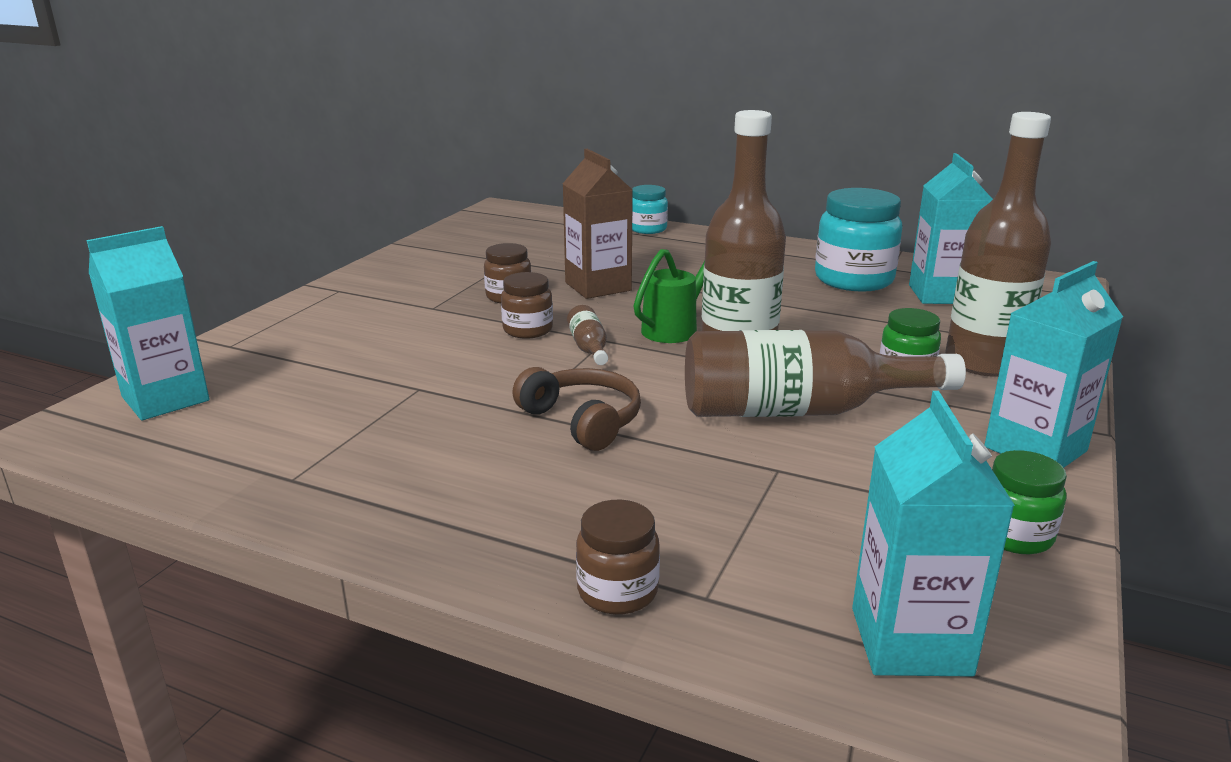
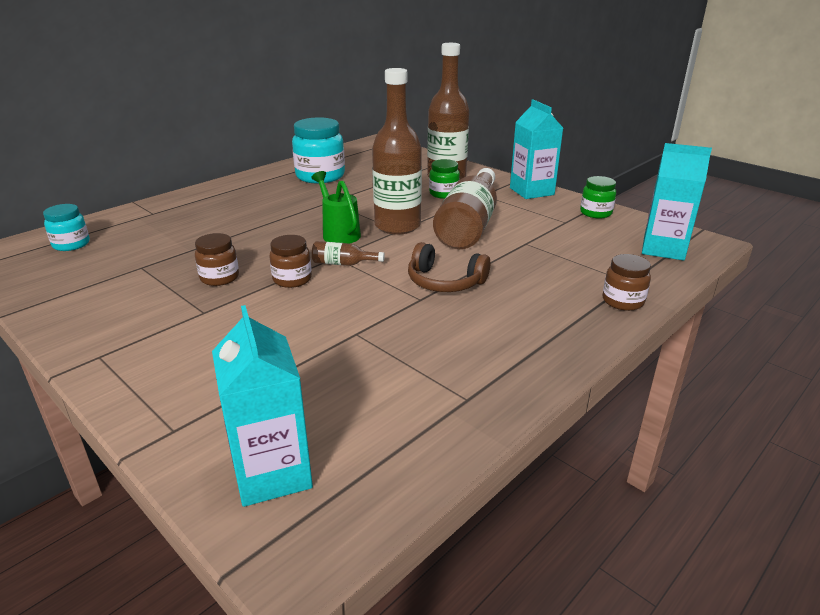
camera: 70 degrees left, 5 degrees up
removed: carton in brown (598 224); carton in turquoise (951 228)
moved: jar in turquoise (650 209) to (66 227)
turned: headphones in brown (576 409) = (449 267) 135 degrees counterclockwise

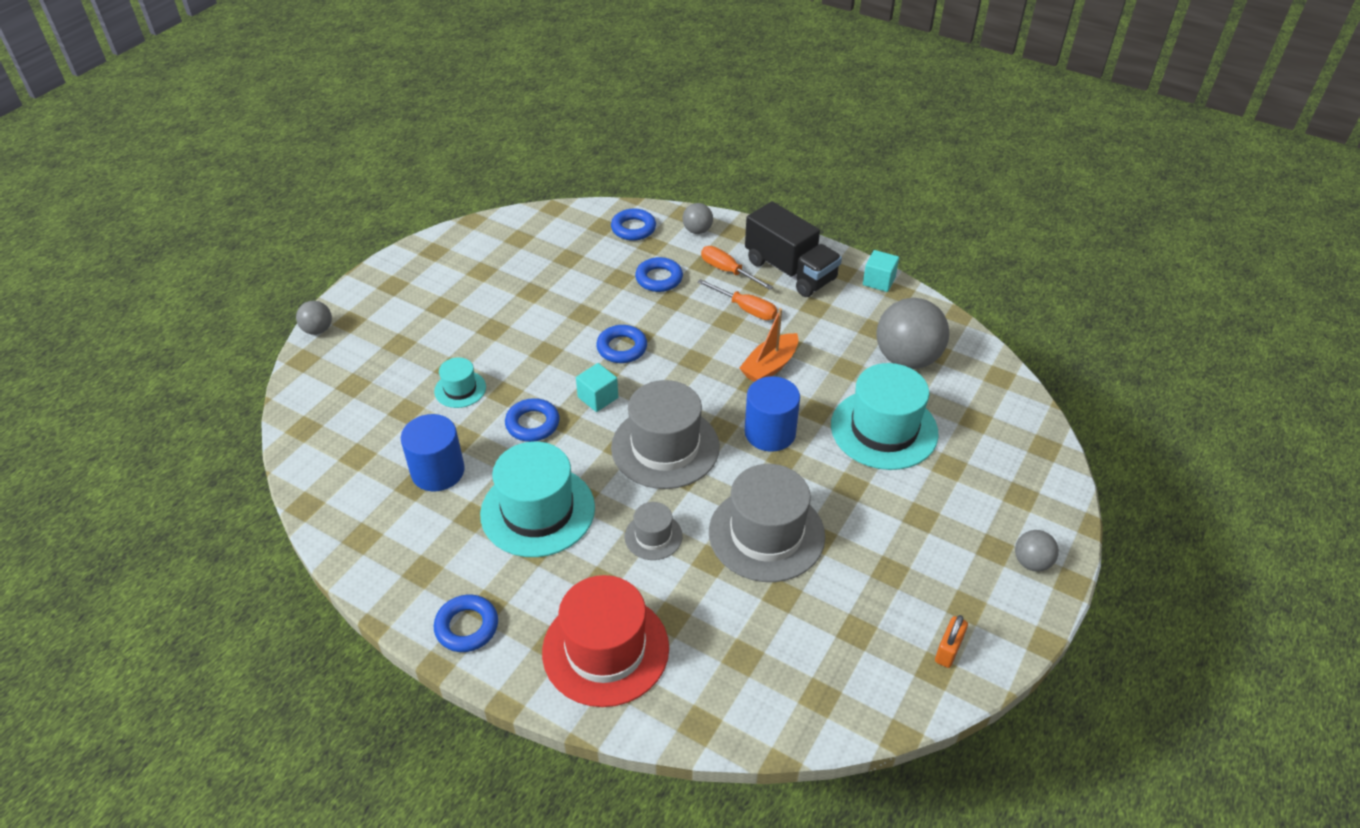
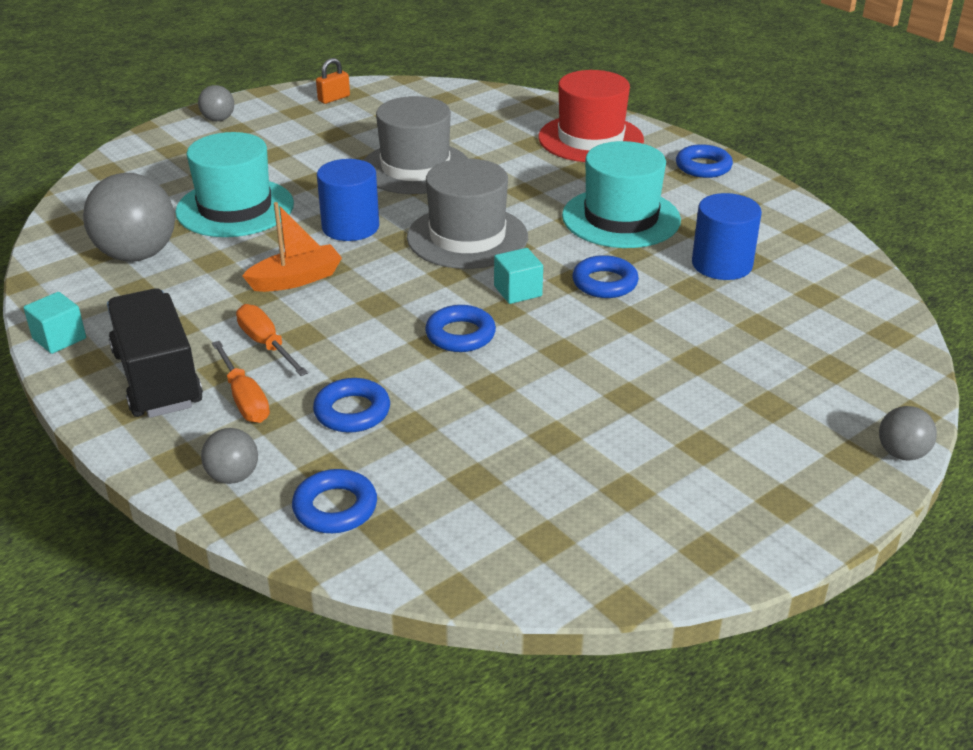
camera: 160 degrees left, 10 degrees down
removed: hat in turquoise (460 382); hat in grey (653 531)

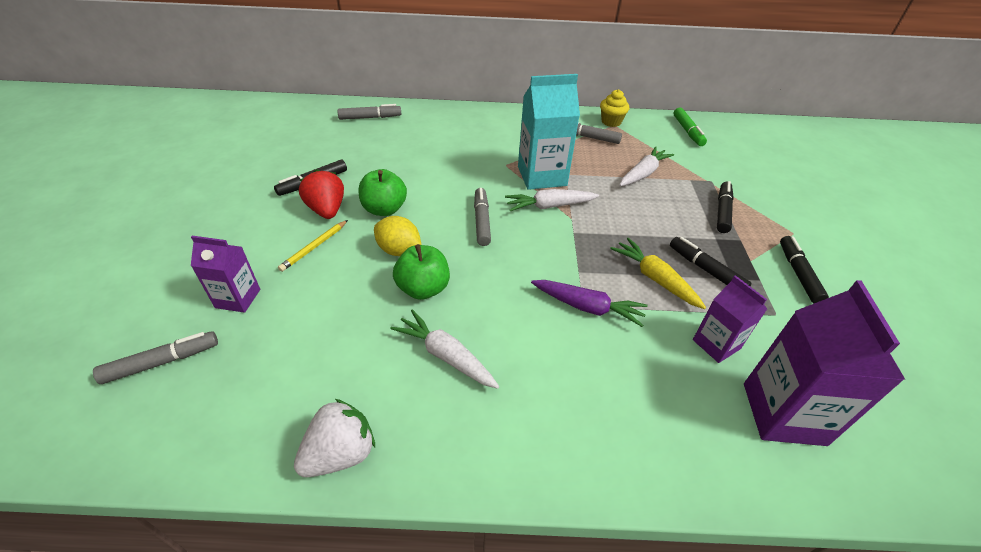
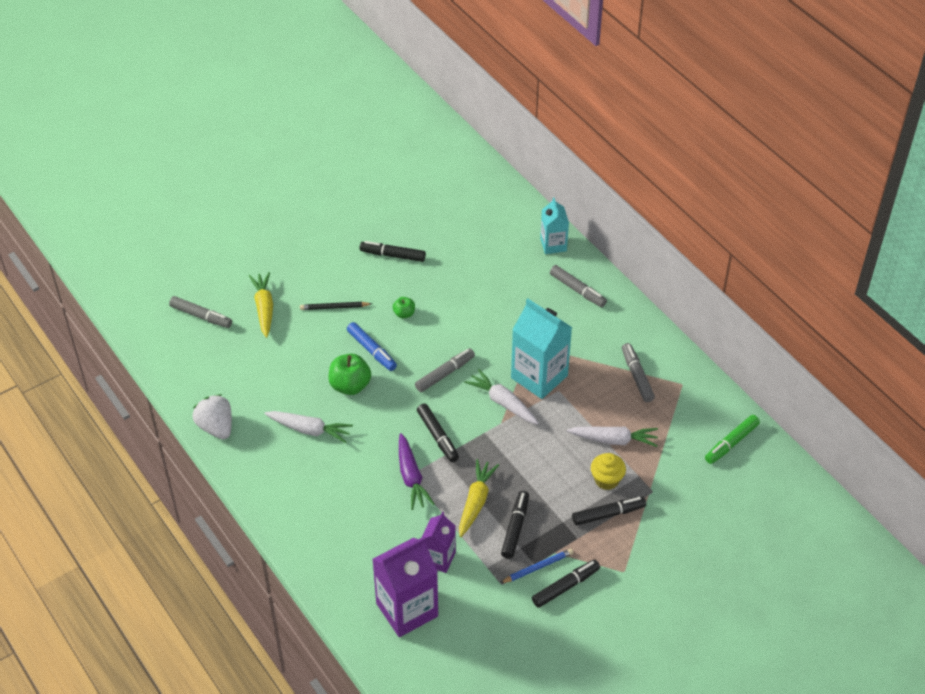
camera: 55 degrees right, 5 degrees up
removed: strawberry in red (321 194)
added: carton in turquoise (554 225); marker in black (438 433); pencil in blue (536 565)
moved: cupcake in yellow (614 108) to (608 471); marker in grey (369 112) to (578 286)
replaced: lemon in yellow (397 236) to marker in blue (372 346); carton in purple (225 274) to carrot in yellow (261 305)
recoloured: pencil in yellow (313 246) to pencil in black (336 306)
turned: carrot in white (444 349) = (308 427) 105 degrees clockwise; strawberry in white (334 438) = (212 417) 135 degrees counterclockwise
resized: apple in green (383 192) = (404 307) x0.55

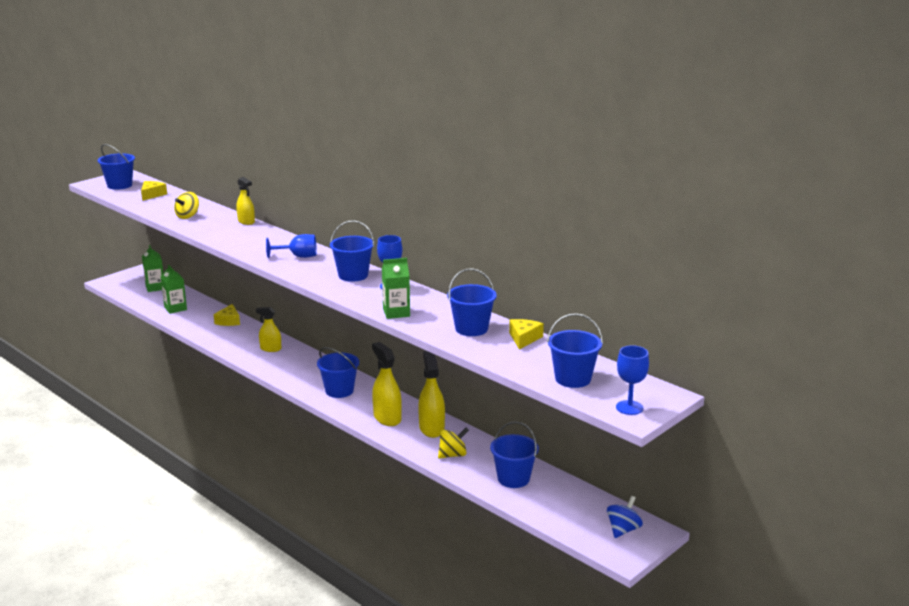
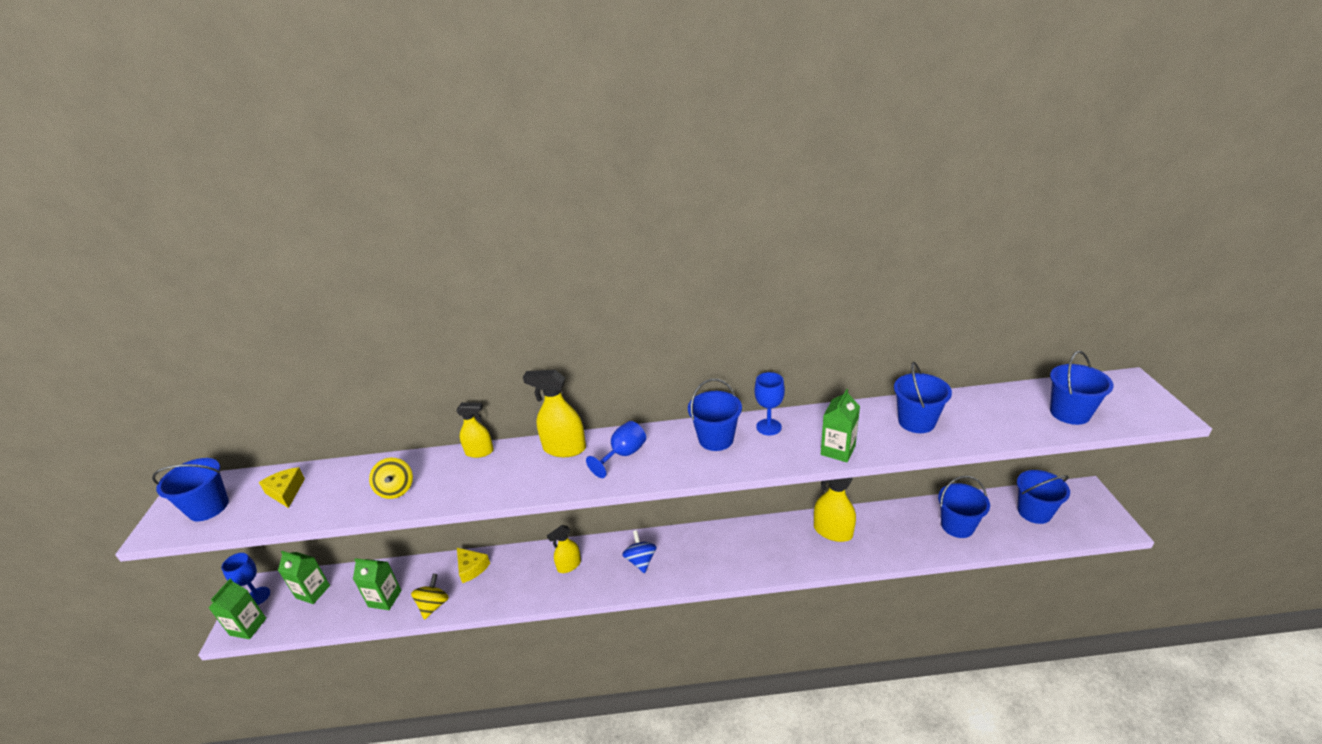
camera: 45 degrees left, 10 degrees up
removed: cheese in yellow (526 334)
added: carton in green (237 609)
moved: spray bottle in yellow (387 384) to (554 413); goblet in blue (632 380) to (245 579); bucket in blue (338 372) to (1043 497); spinning top in yellow (453 443) to (430 597); spinning top in blue (625 517) to (639 551)

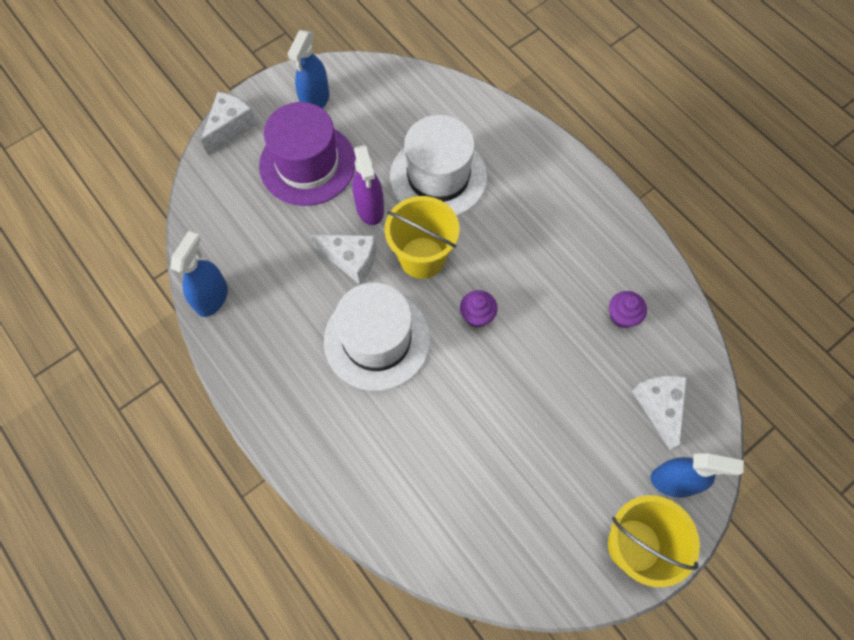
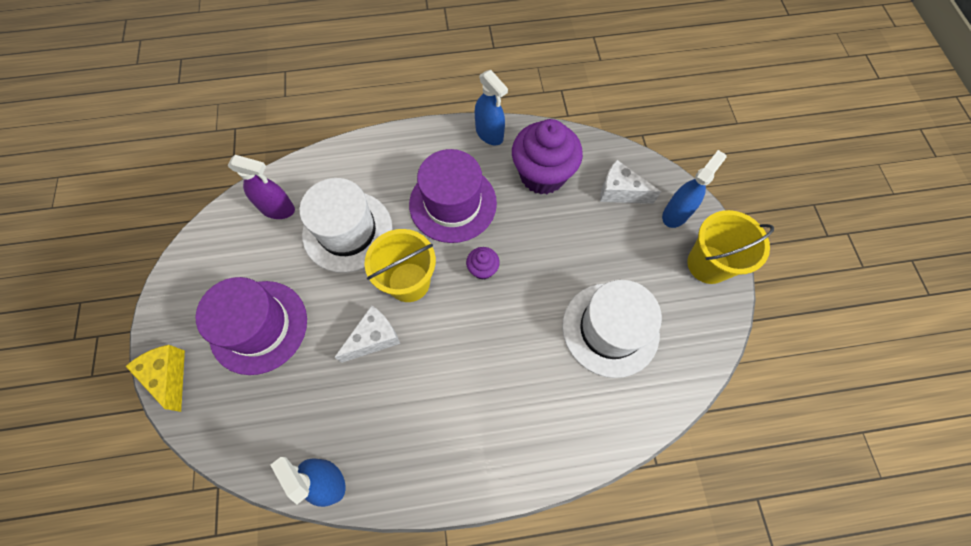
camera: 60 degrees left, 0 degrees up
added: hat in purple (453 196)
moved: spray bottle in blue (308 69) to (491 108); spray bottle in purple (368 185) to (261 187); hat in white (377 337) to (612 329)
recoloured: cheese in white (229 123) to cheese in yellow (155 378)
resized: cupcake in purple (628 309) = (547 156) x2.21

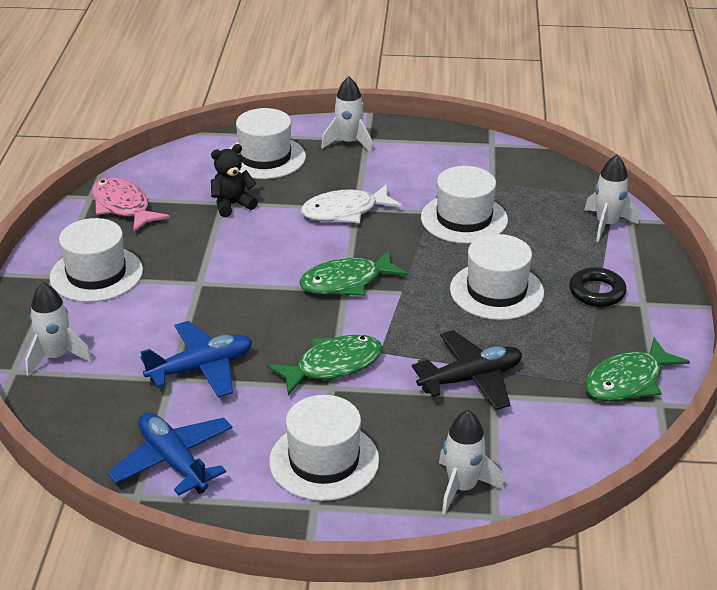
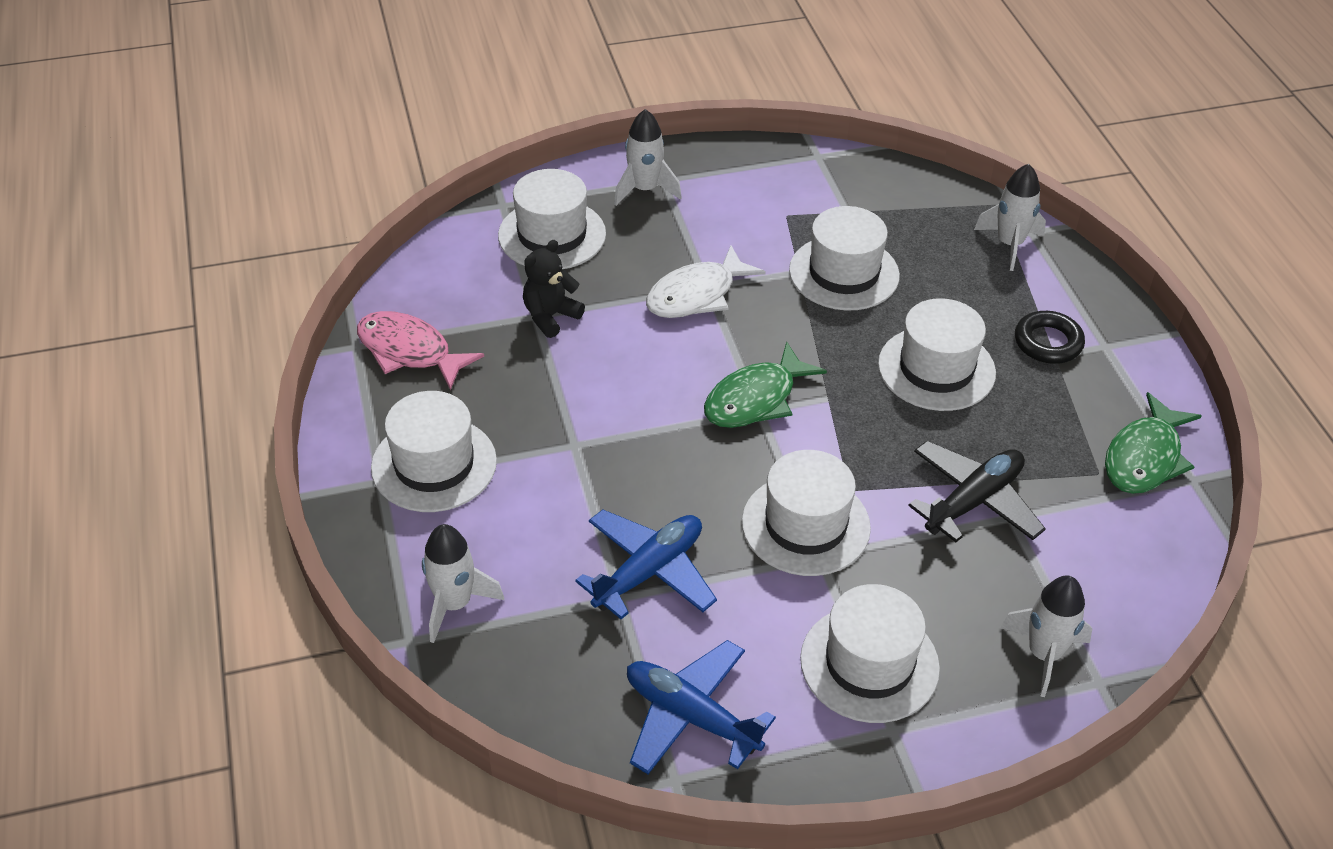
camera: 20 degrees left, 10 degrees up
replaced: fish in green (325 365) to hat in white (806 513)

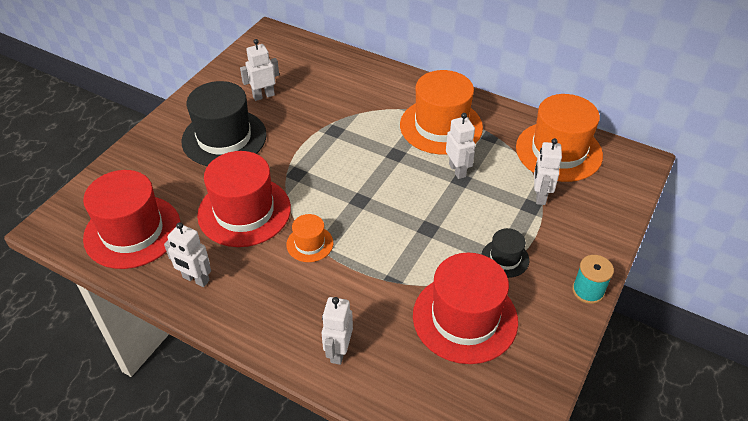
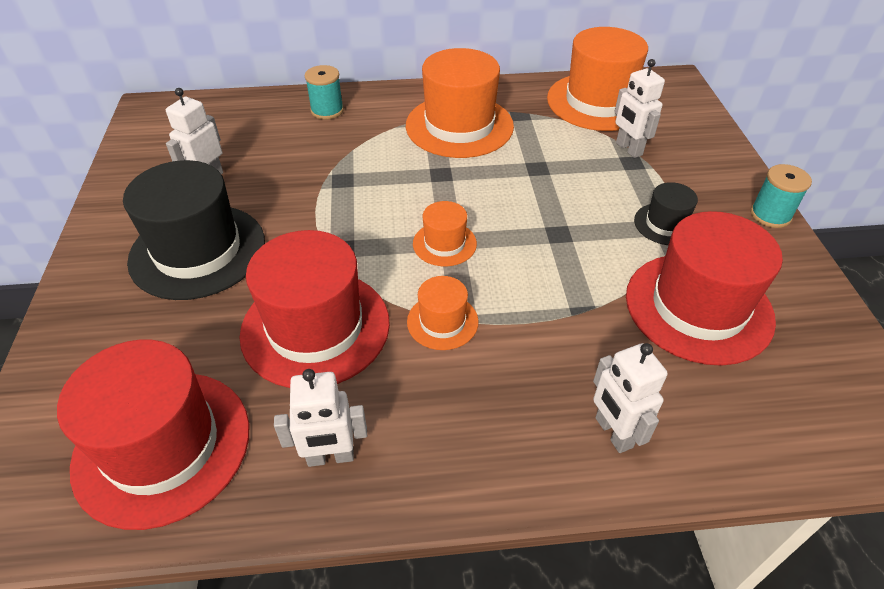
camera: 35 degrees left, 0 degrees up
removed: robot in white (460 146)
added: spool in turquoise (324 92); hat in orange (445 233)

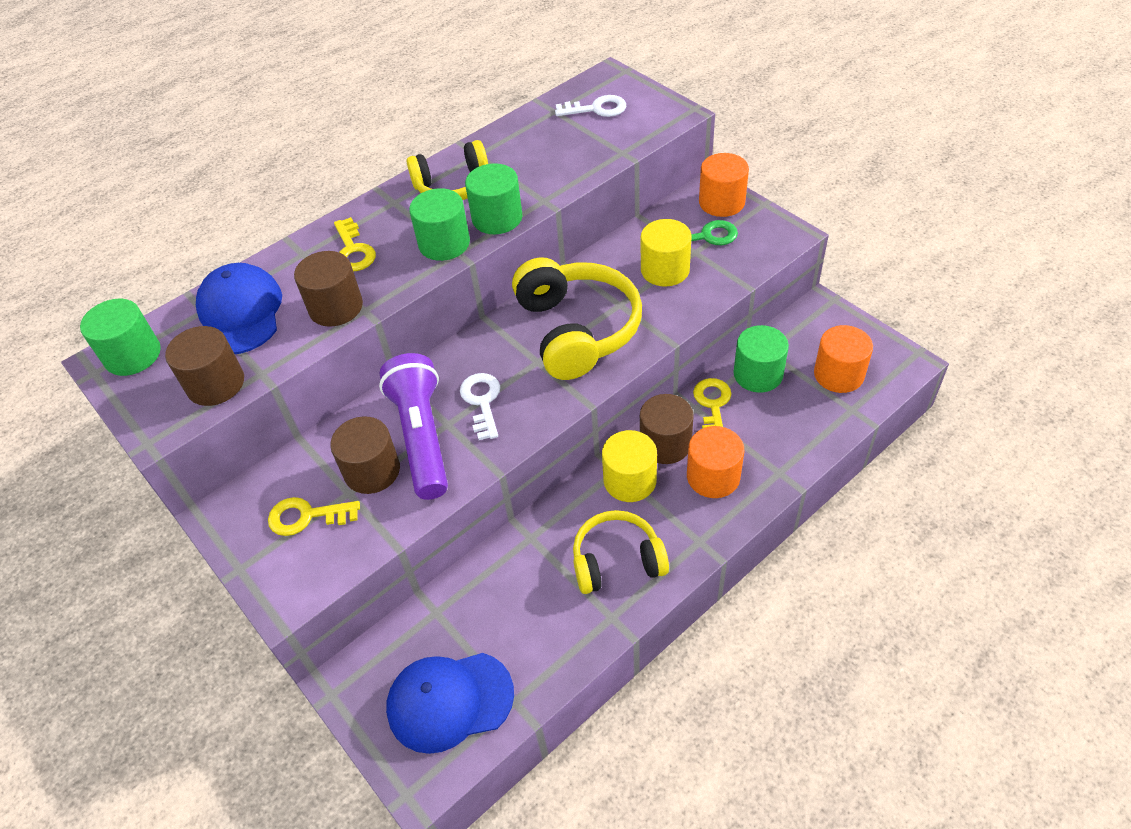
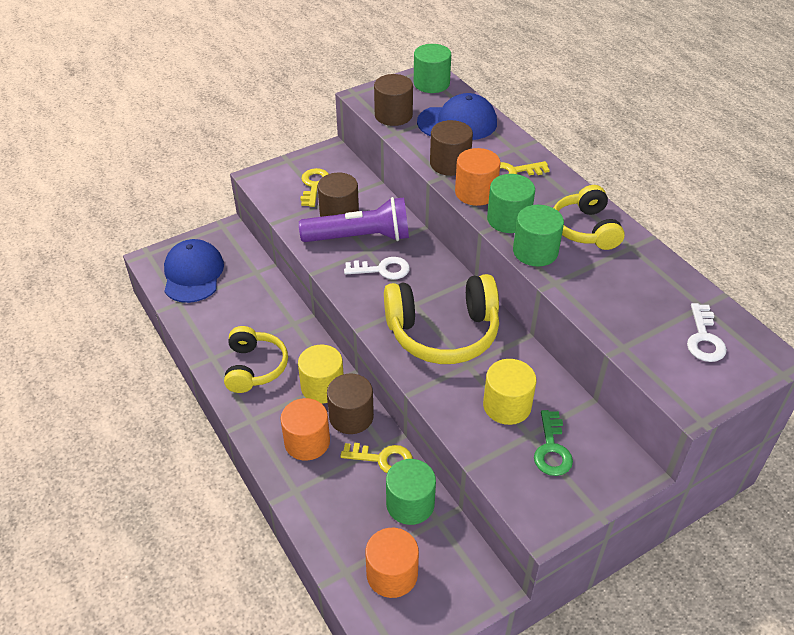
camera: 95 degrees right, 5 degrees down
moved: cylinder in orange (724 185) to (478 177)

